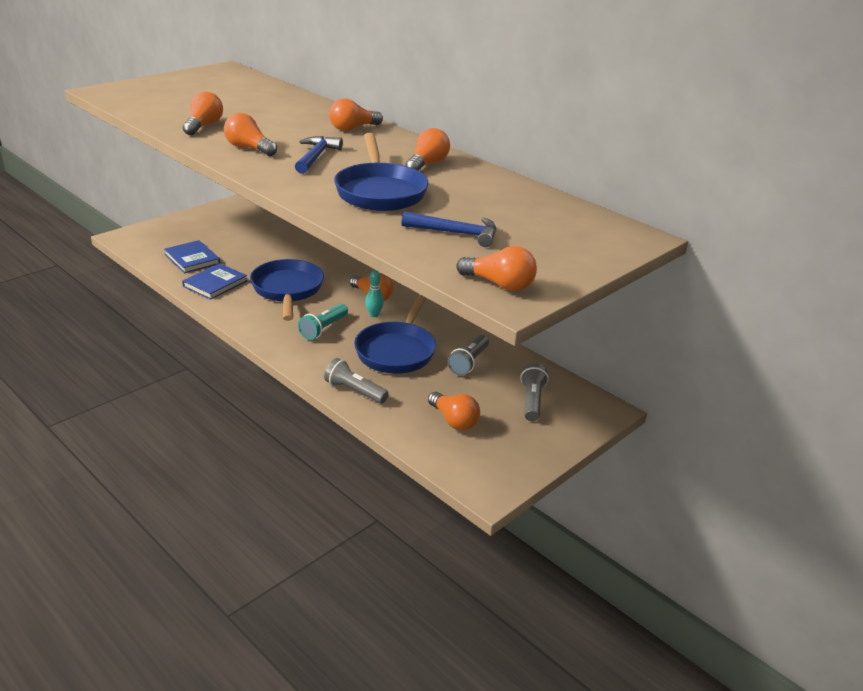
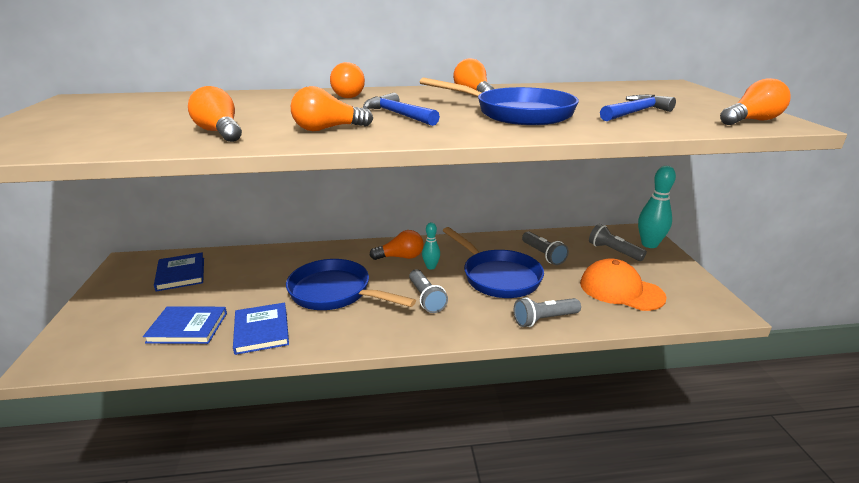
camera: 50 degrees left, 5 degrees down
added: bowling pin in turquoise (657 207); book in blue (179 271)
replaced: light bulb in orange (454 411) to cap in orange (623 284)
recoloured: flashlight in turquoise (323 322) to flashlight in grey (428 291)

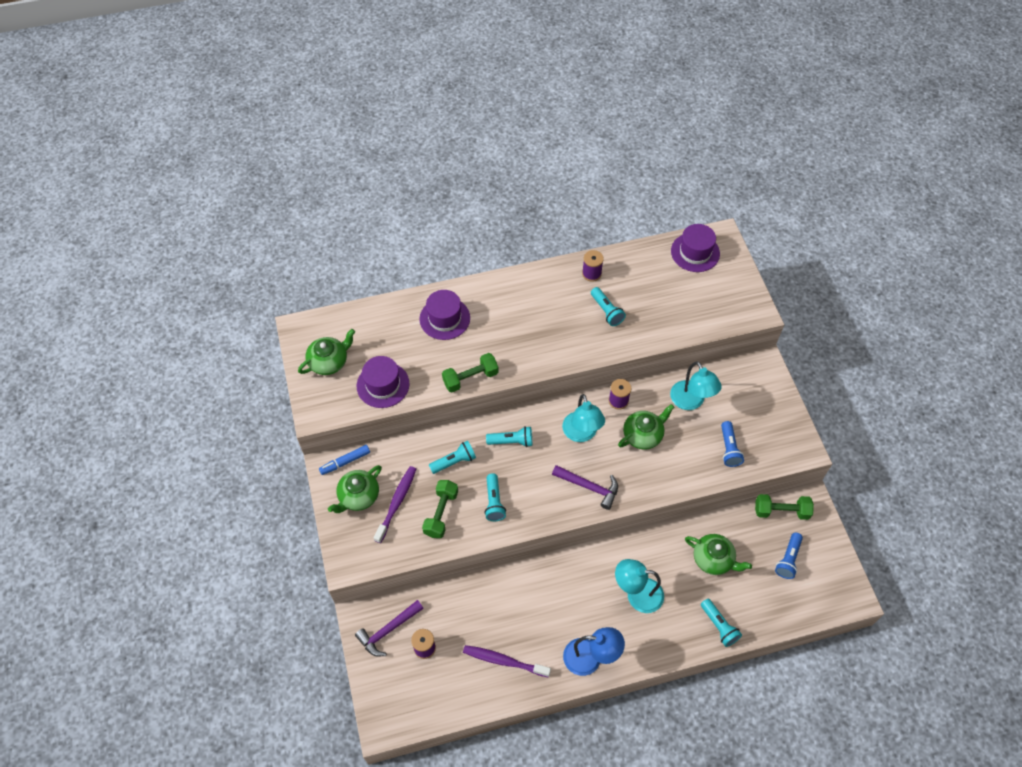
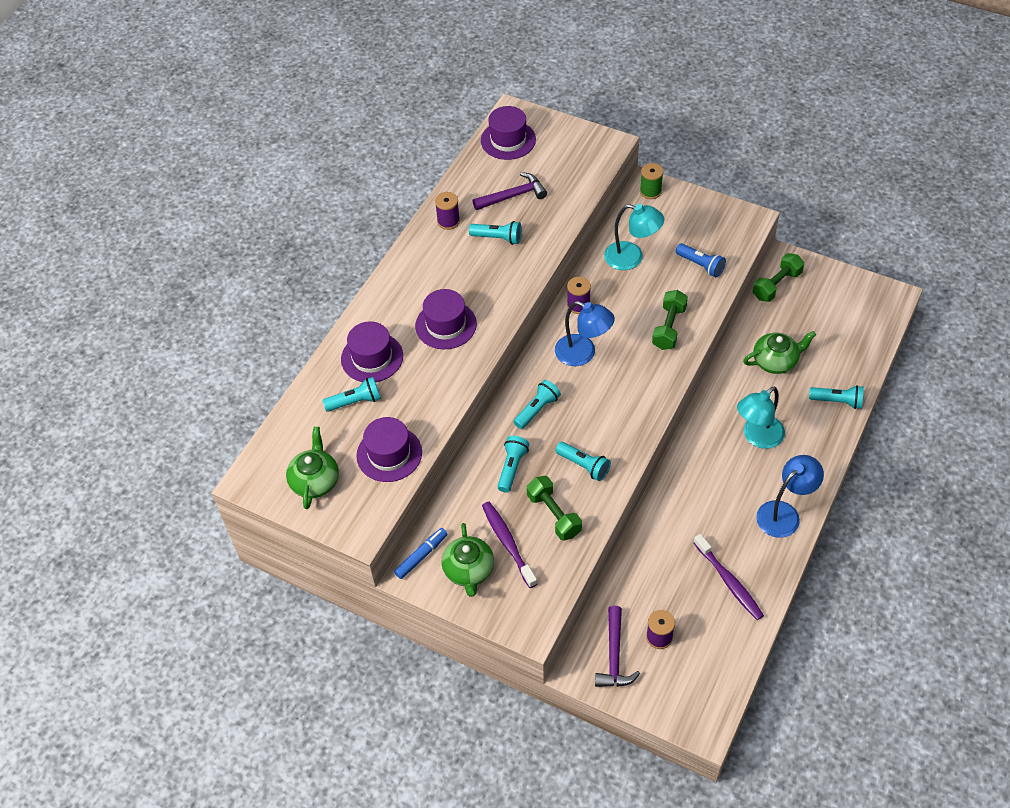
camera: 45 degrees left, 5 degrees down
removed: teapot in green (646 427); flashlight in blue (789 556)
added: spool in green (651 181); hat in purple (446 319); flashlight in turquoise (352 394)
moved: dumbbell in green (470 372) to (670 320); hammer in purple (585 487) to (510 191)
recoloured: lamp in turquoise (583 418) to lamp in blue (585 333)
turned: marker in blue (344 460) = (420 553) 150 degrees counterclockwise; toothbrush in purple (507 661) = (728 577) 90 degrees counterclockwise

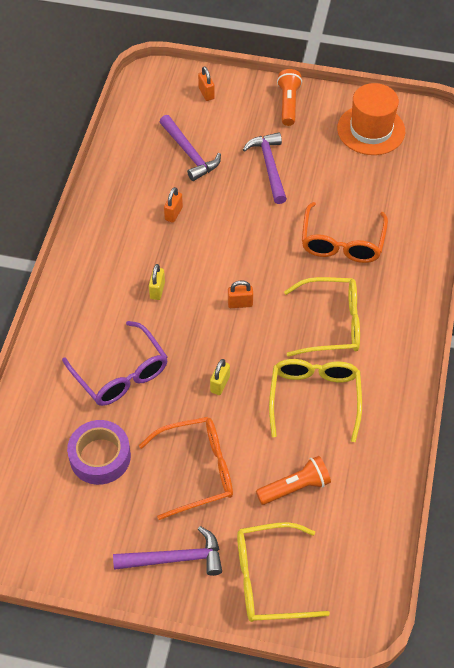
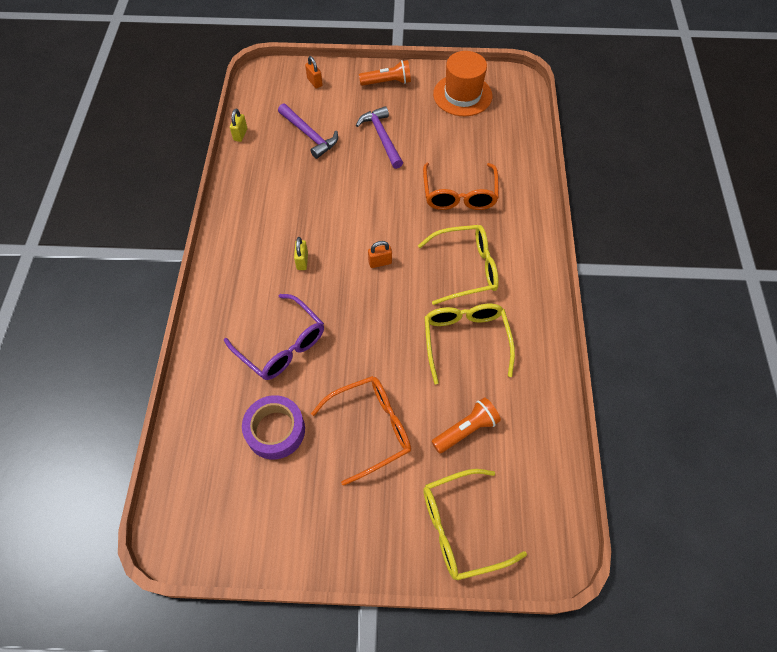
camera: 10 degrees left, 5 degrees up
removed: padlock in orange (173 205); hammer in purple (167 551)
moved: padlock in yellow (220 377) to (238 125)
turned: flashlight in orange (289 97) = (385 73) 90 degrees clockwise

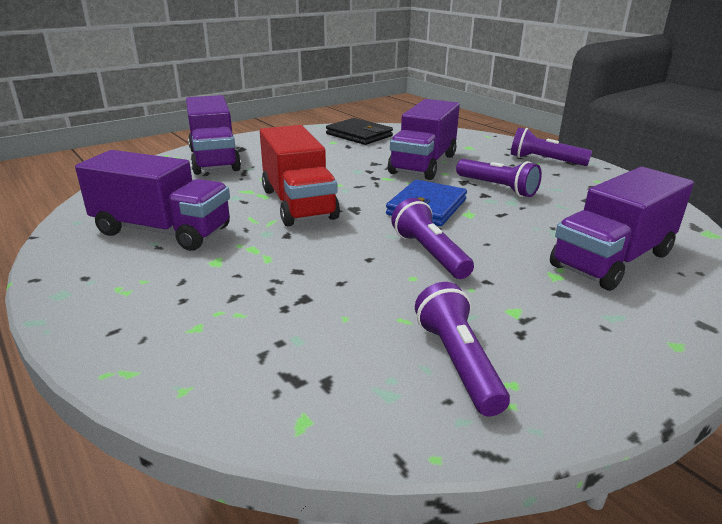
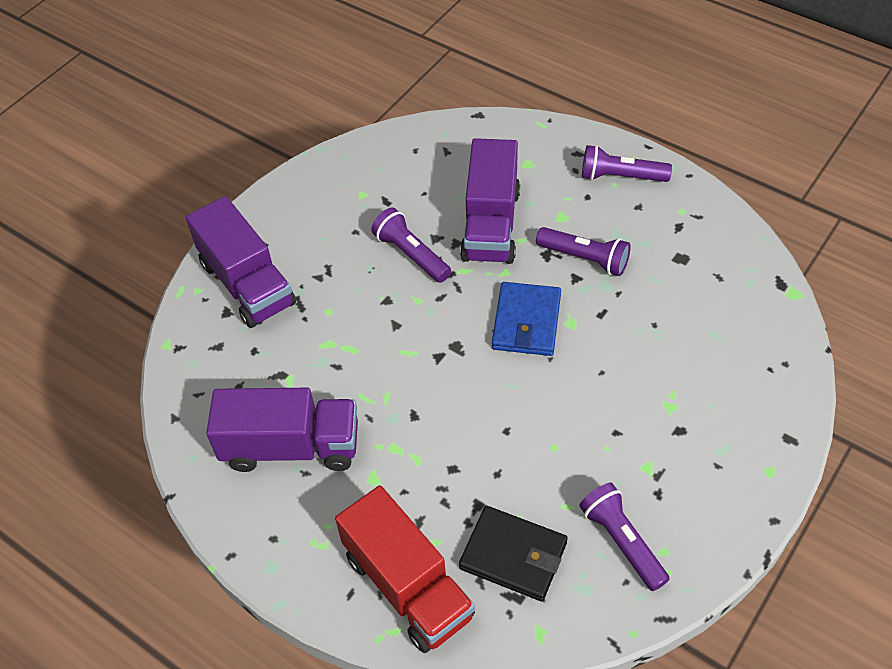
camera: 15 degrees left, 25 degrees up
removed: truck in purple (622 229)
moved: wallet in black (359 131) to (513 554); truck in red (300 175) to (405 569); flashlight in purple (432 238) to (411 245)

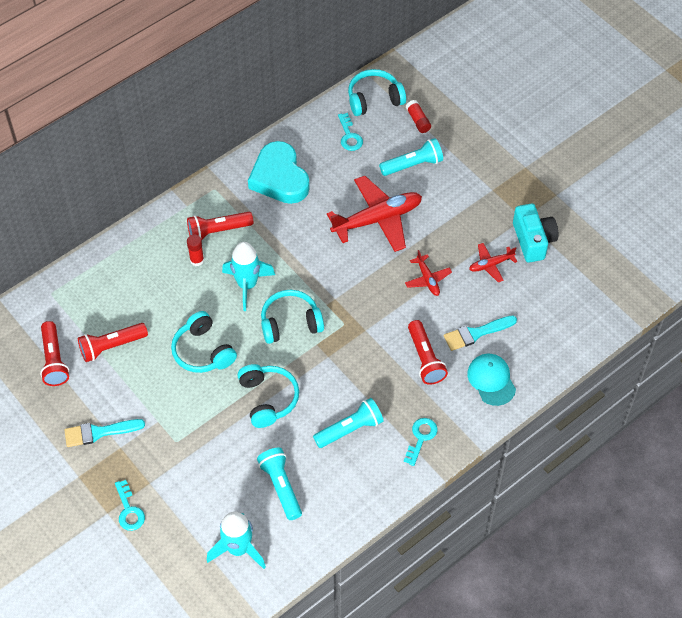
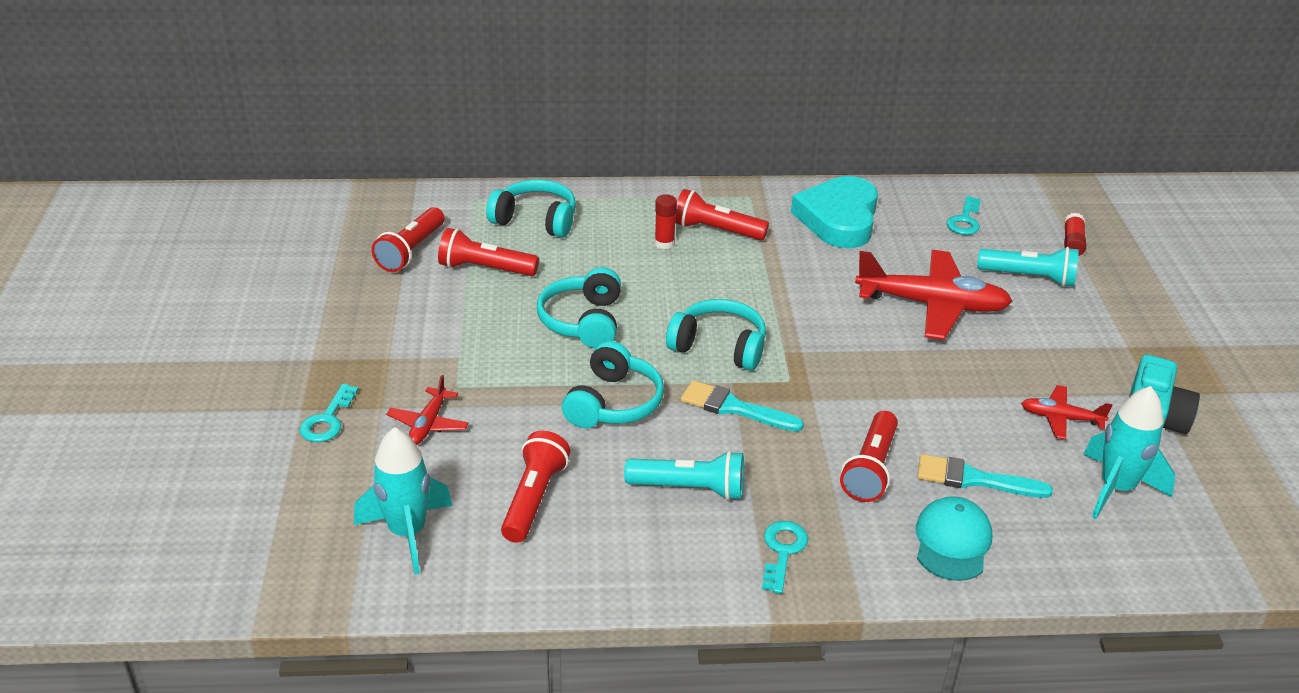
camera: 35 degrees right, 20 degrees down
moved: headphones in turquoise (377 92) to (531 208); rocket in turquoise (248 276) to (1129 452); plane in red (428 273) to (427 410); brush in turquoise (104 433) to (742 406)
recoloured: flashlight in turquoise (279 484) to flashlight in red (535 487)
turned: key in turquoise (421 442) = (785 557) 45 degrees counterclockwise

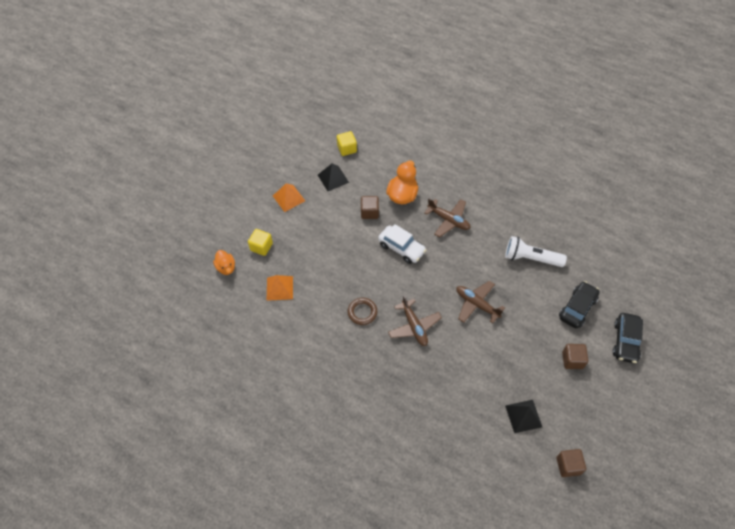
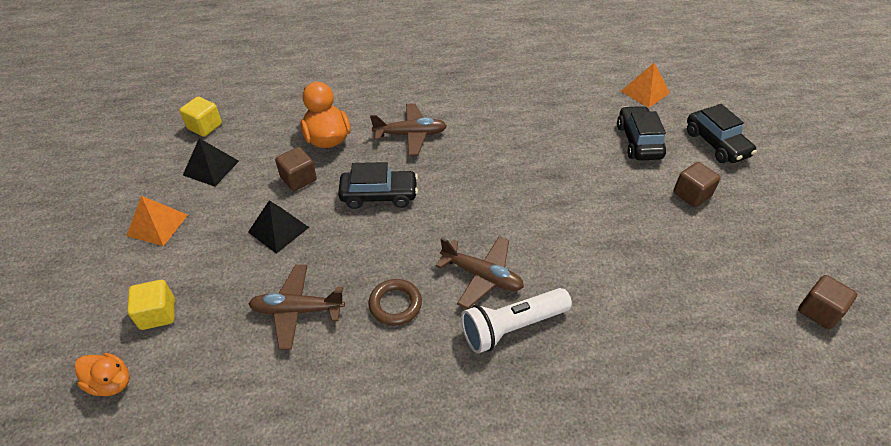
camera: 40 degrees left, 10 degrees down
moved: flashlight in white (536 251) to (516 321); pyramid in orange (280 288) to (645 85); plane in brown (480 302) to (296 307); pyramid in black (523 416) to (278 227)
recoloured: car in white (402 244) to car in black (378 185)

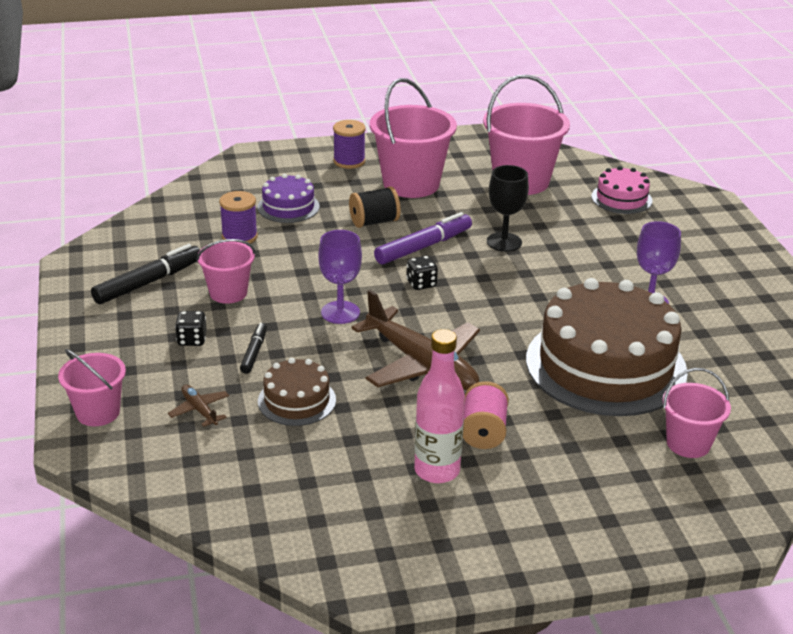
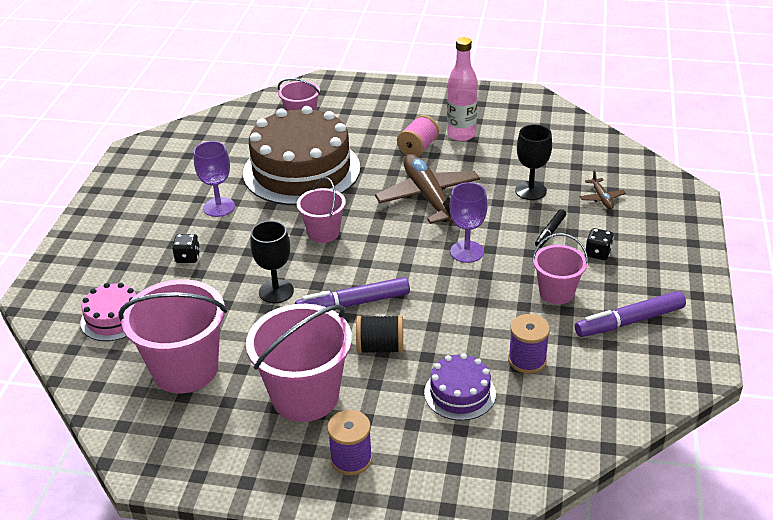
camera: 155 degrees left, 5 degrees up
moved: dice in black (422 273) to (186 248); bucket in pink (92 387) to (321 210)
replaced: cake in brown (297 392) to goblet in black (533 162)
recoloured: marker in black (145 274) to marker in purple (630 314)

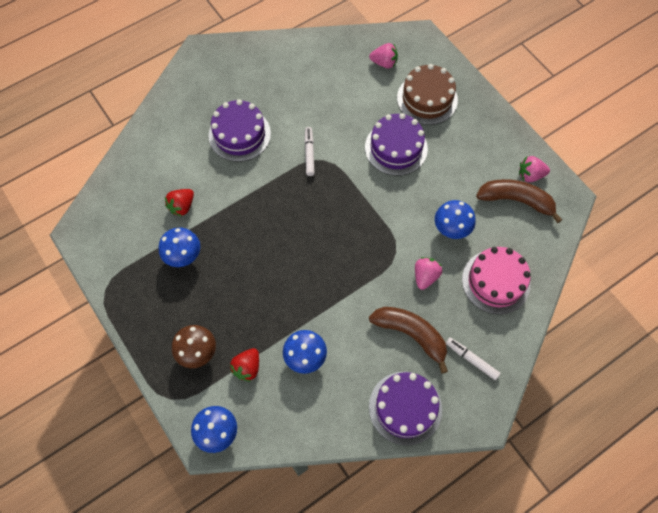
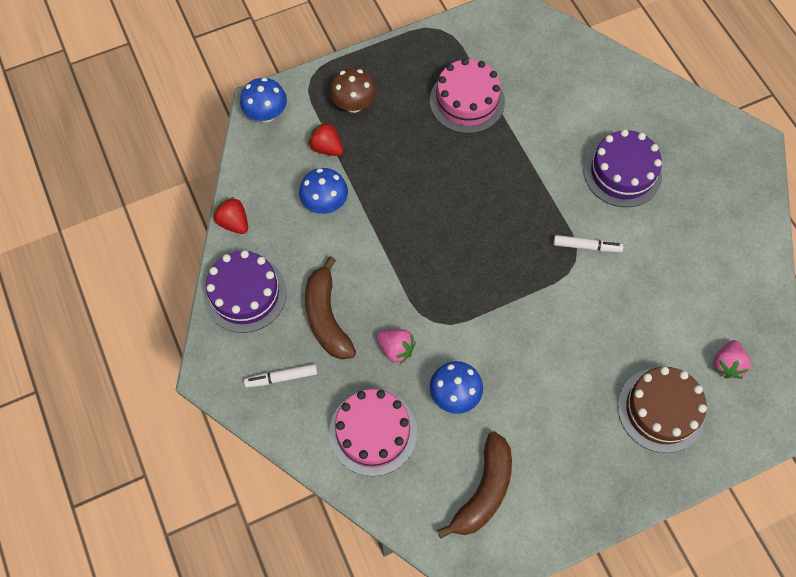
camera: 100 degrees right, 0 degrees up
removed: cake in purple (396 144); strawberry in pink (534 169)
moved: strawberry in red (179 203) to (230 215)
replaced: mushroom in blue (179 247) to cake in pink (467 96)
turned: banana in brown (408 340) = (330 308) 120 degrees clockwise; marker in white (473 359) = (280 376) 150 degrees counterclockwise

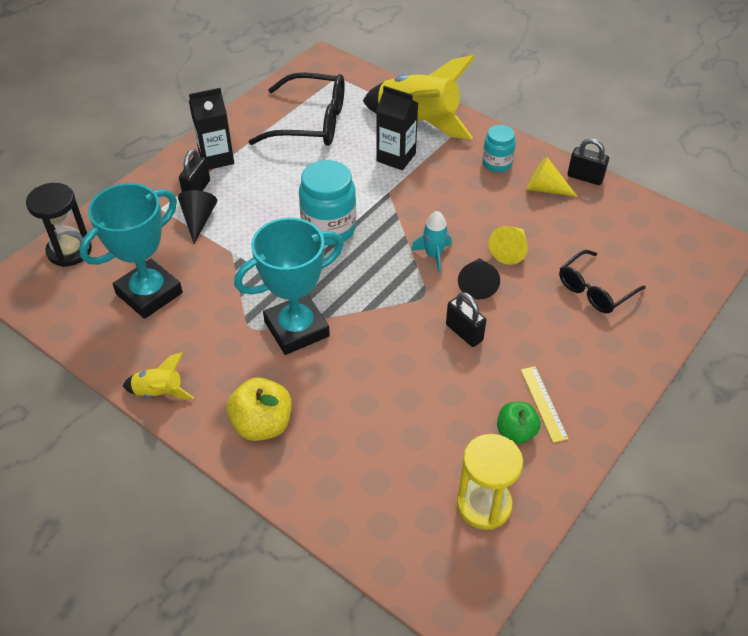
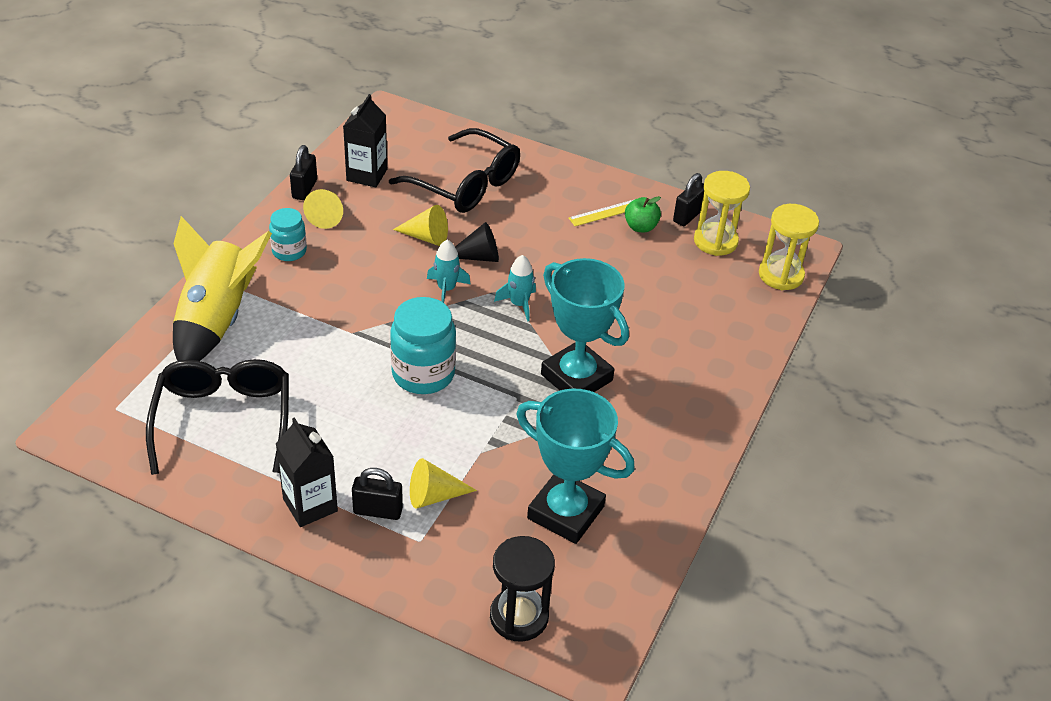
camera: 105 degrees left, 5 degrees down
removed: rocket in yellow (158 375); apple in yellow (259 409)
added: hourglass in yellow (789 247); rocket in turquoise (515 288)
moved: carton in black (397 128) to (365 140); padlock in black (466 319) to (688 199)
recoloured: cone in black (197 217) to cone in yellow (443 483)
resized: glasses in black (602 281) = (454 170) x1.62

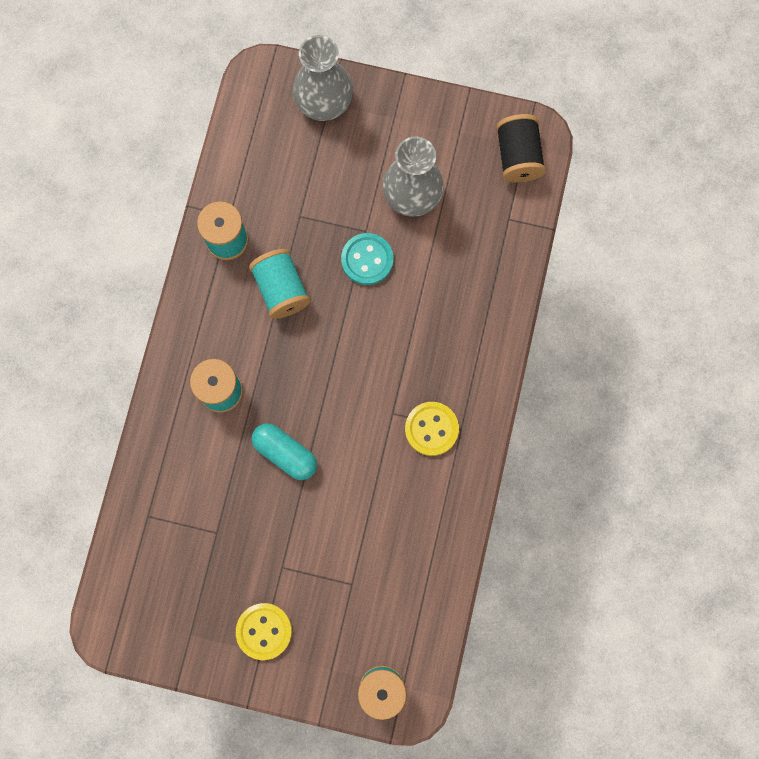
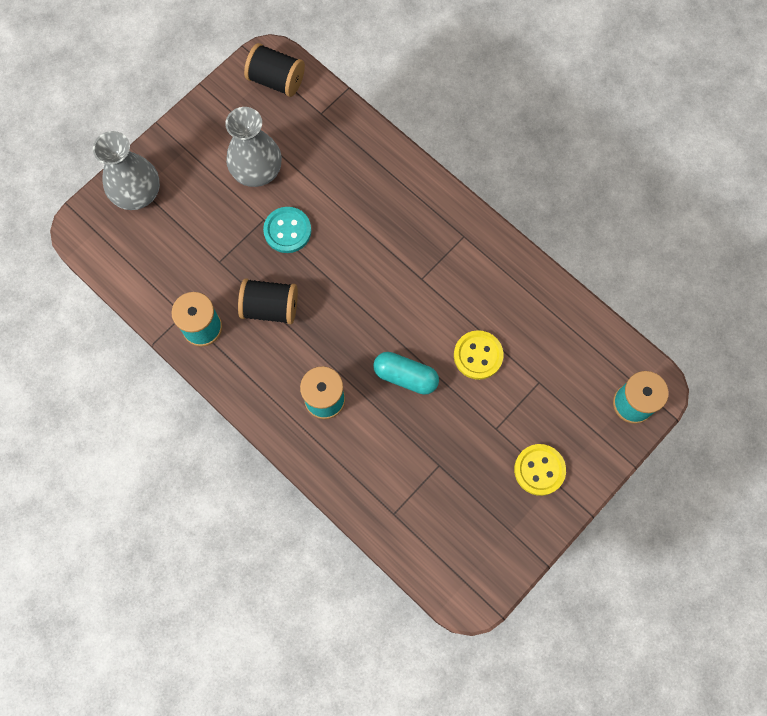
camera: 60 degrees left, 5 degrees down
moved: button in yellow (432 429) to (479 355)
recoloured: spool in turquoise (280 284) to spool in black (268 301)
turned: capsule in turquoise (284 451) = (406 373) 45 degrees clockwise

